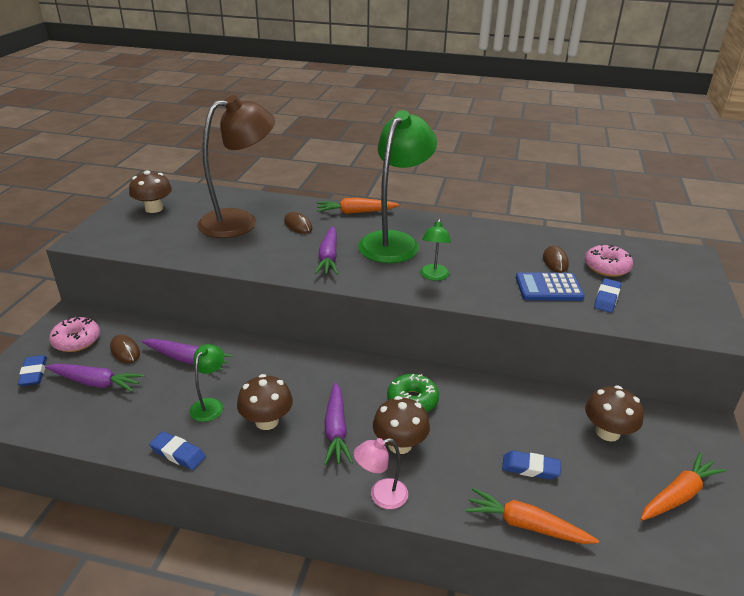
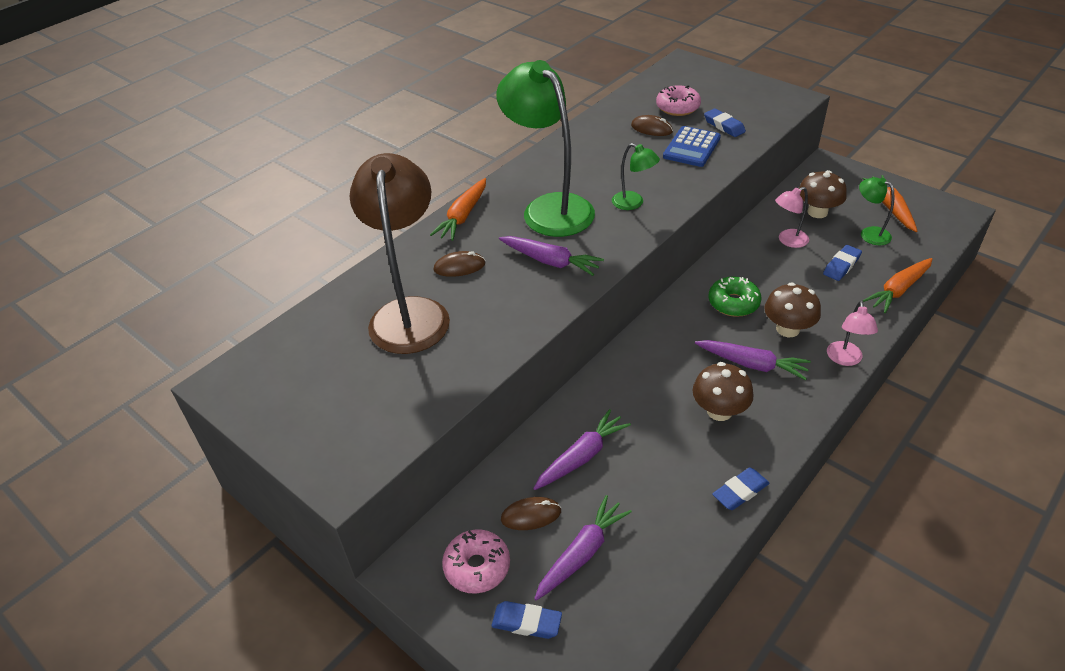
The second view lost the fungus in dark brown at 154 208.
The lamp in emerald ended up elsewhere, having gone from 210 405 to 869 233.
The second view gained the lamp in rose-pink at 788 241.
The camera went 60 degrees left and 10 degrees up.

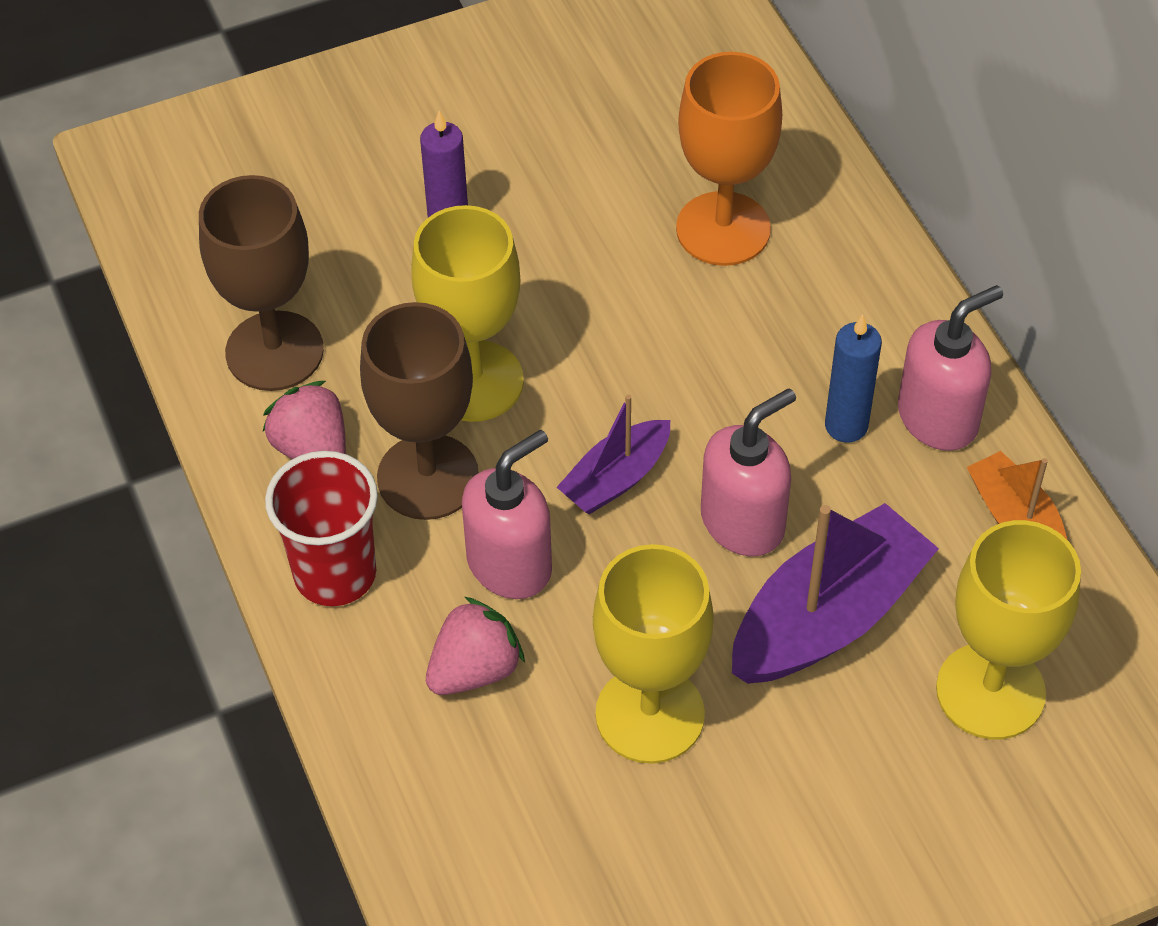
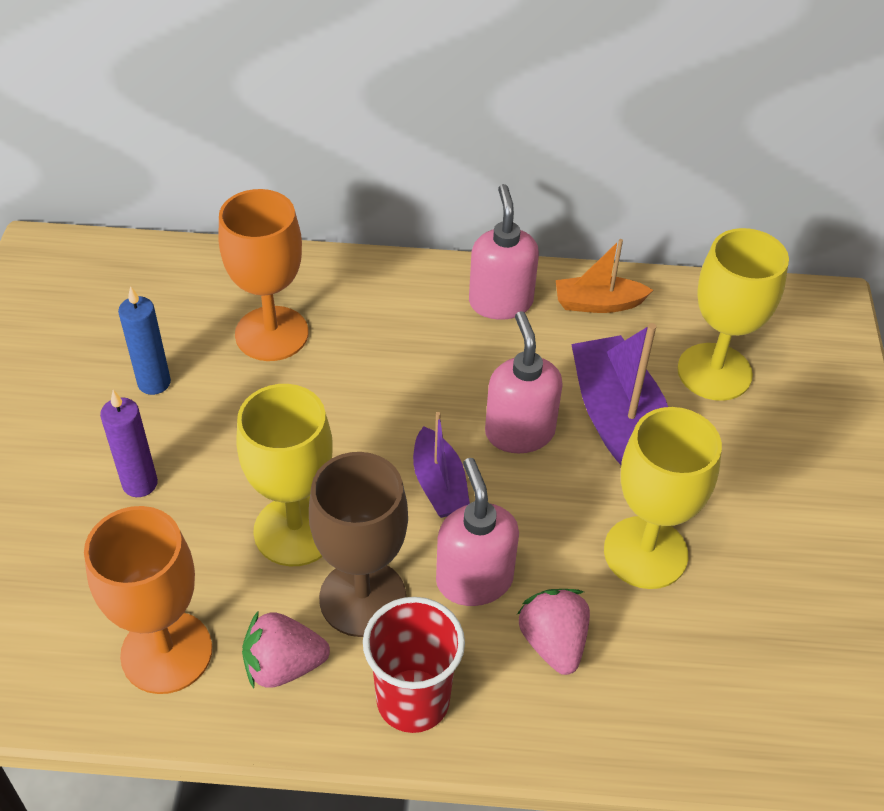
What was the goblet in dark brown at 274 351 turned into the goblet in orange at 166 652.
The wax candle in royal blue ended up elsewhere, having gone from 846 426 to 154 383.
The camera went 65 degrees left and 5 degrees down.

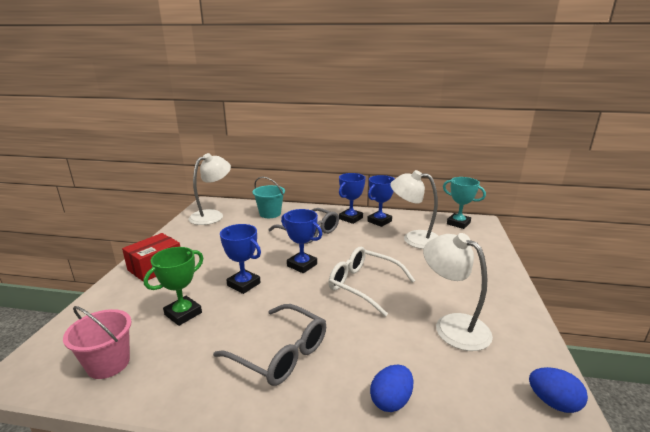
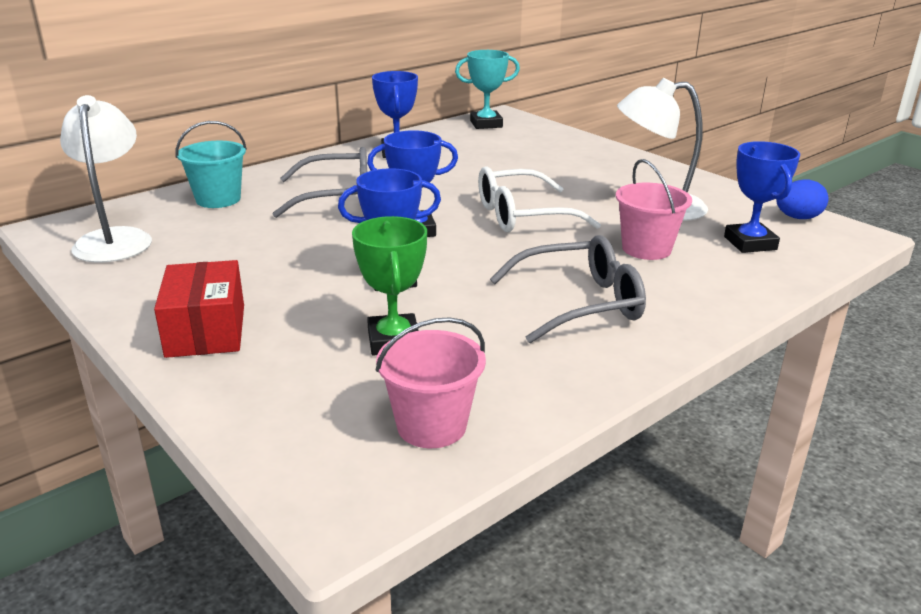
The trophy in royal blue ended up elsewhere, having gone from 350 218 to 750 243.
The second view lost the egg shape in royal blue at 391 401.
The second view lost the lamp in pure white at 414 238.
The second view gained the pail in rose-pink at 646 249.
The camera went 50 degrees left and 5 degrees up.

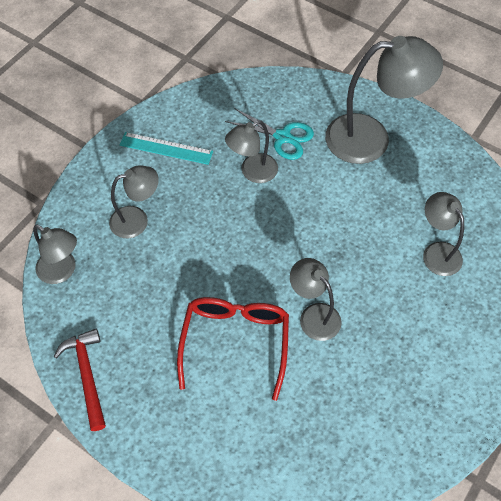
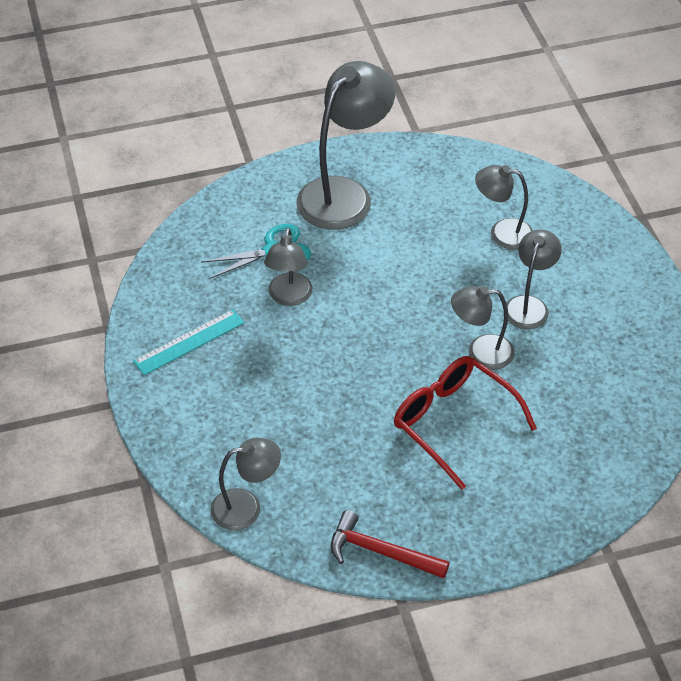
The lamp in grey ended up elsewhere, having gone from 137 220 to 529 305.
The camera went 50 degrees left and 10 degrees down.

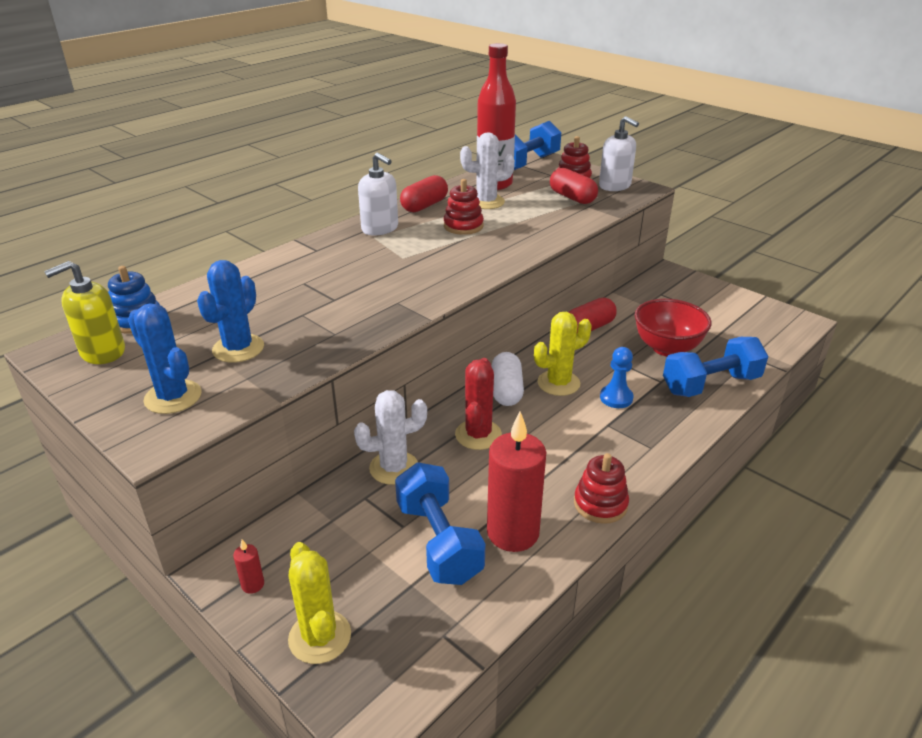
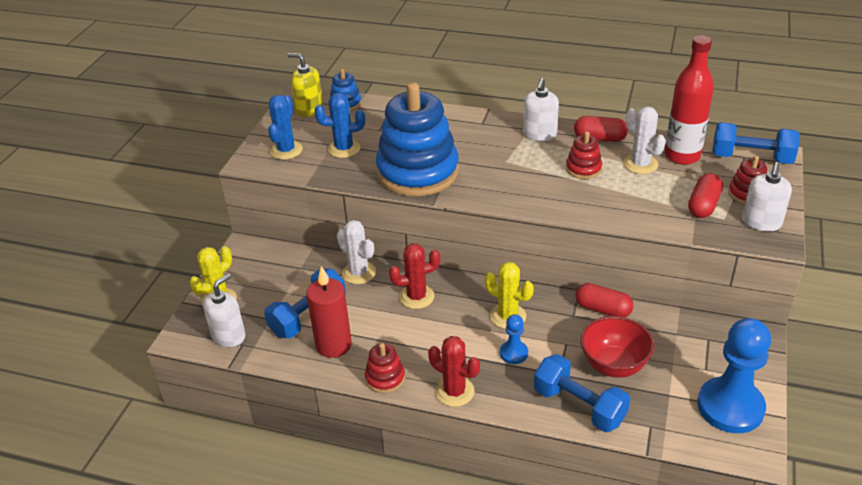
The second view lost the wax candle in crimson at 253 584.
The second view lost the capsule in pure white at 506 390.
The second view gained the soap dispenser in pure white at 229 336.
The second view gained the stacking rings in royal blue at 417 172.
The second view gained the cactus in crimson at 454 391.
The second view gained the chess pawn in royal blue at 730 407.
The camera went 65 degrees right and 5 degrees up.

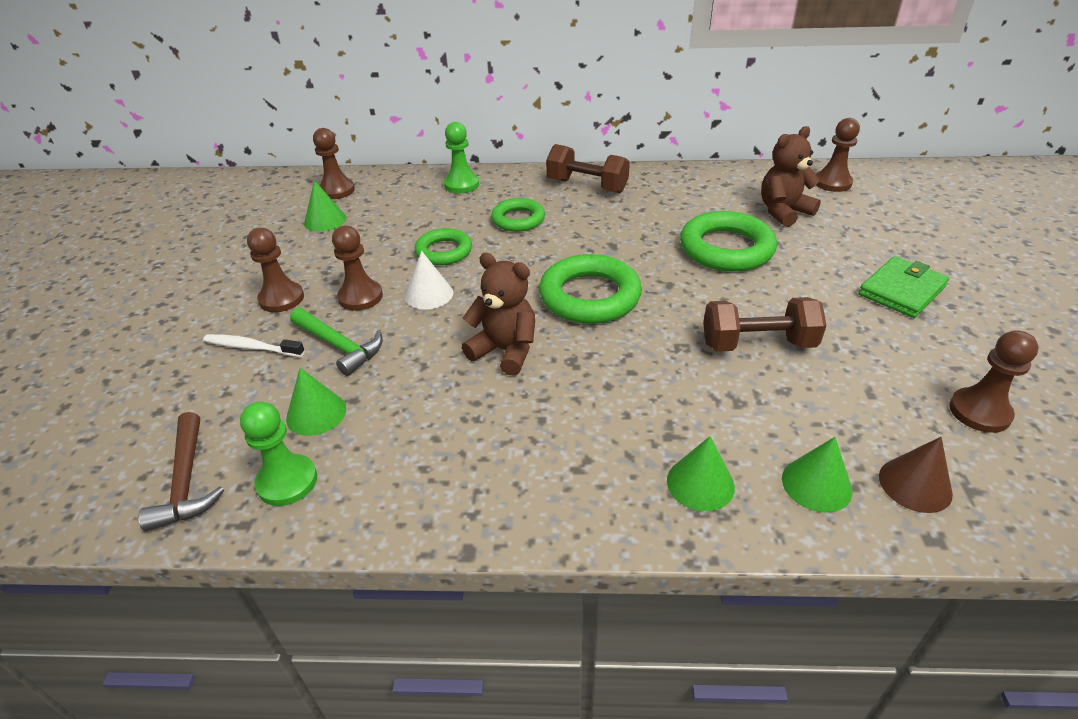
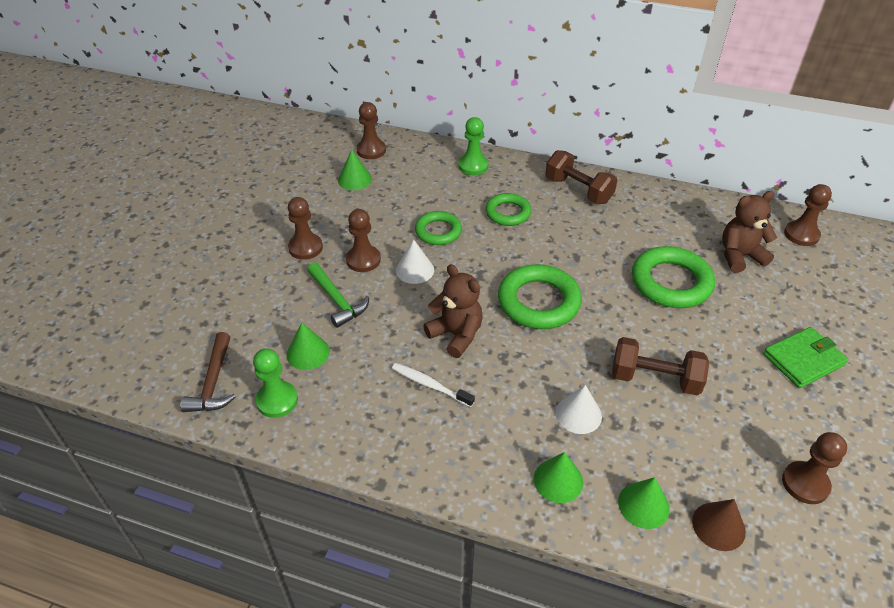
The toothbrush in pure white ended up elsewhere, having gone from 252 347 to 430 385.
The second view gained the solid cone in pure white at 578 414.
The camera went 15 degrees right and 5 degrees up.

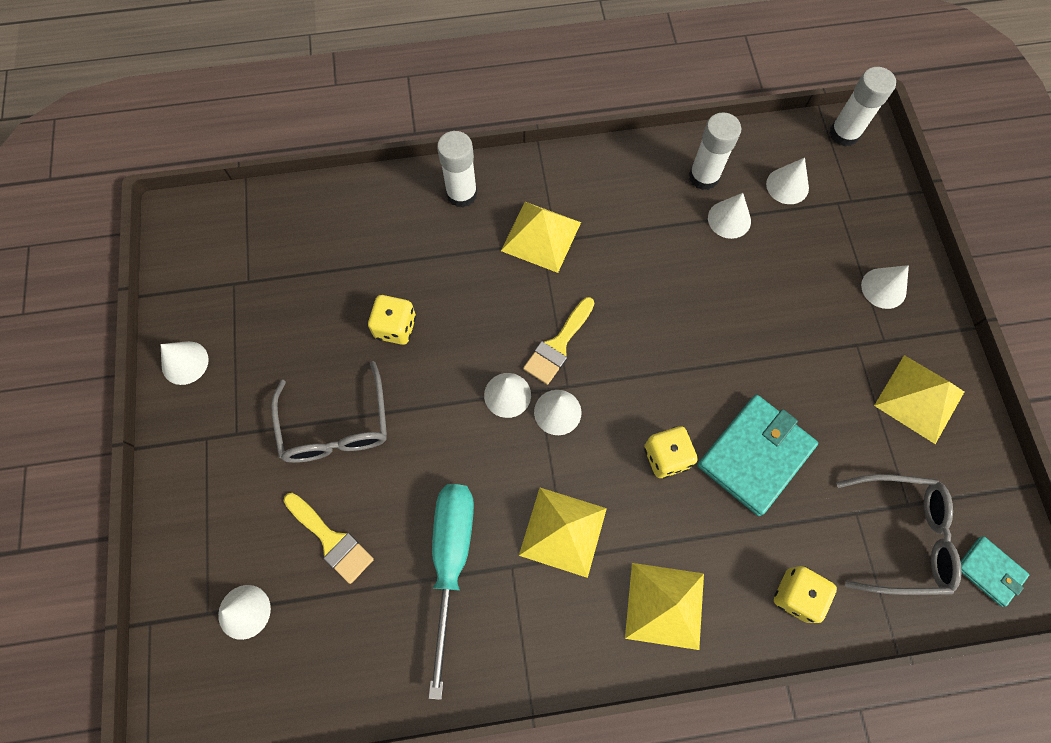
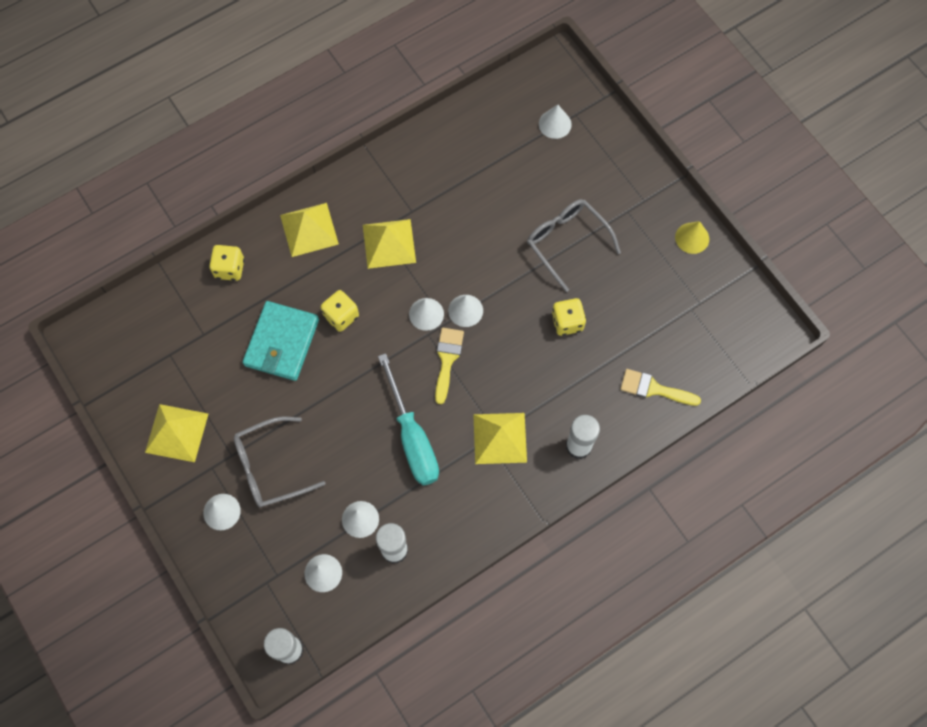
What was the solid cone in pure white at 185 362 turned into the solid cone in bright yellow at 692 238.
The paint brush in bright yellow ended up elsewhere, having gone from 331 540 to 654 389.
The hand screwdriver in aqua ended up elsewhere, having gone from 451 561 to 412 438.
The eyeglasses in grey ended up elsewhere, having gone from 901 537 to 270 467.
The second view lost the wallet in aqua at 989 571.
The camera went 155 degrees right and 0 degrees up.

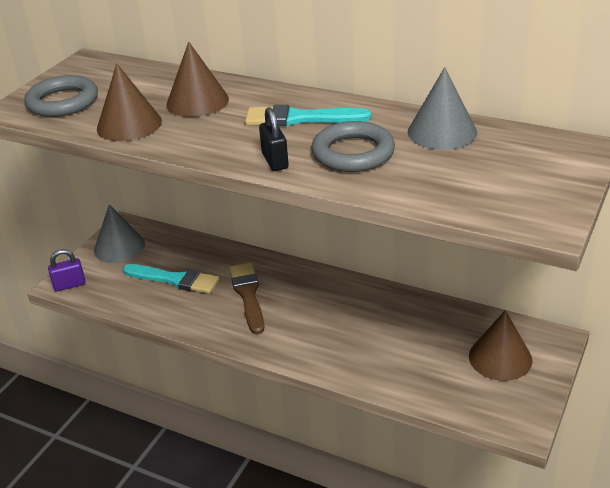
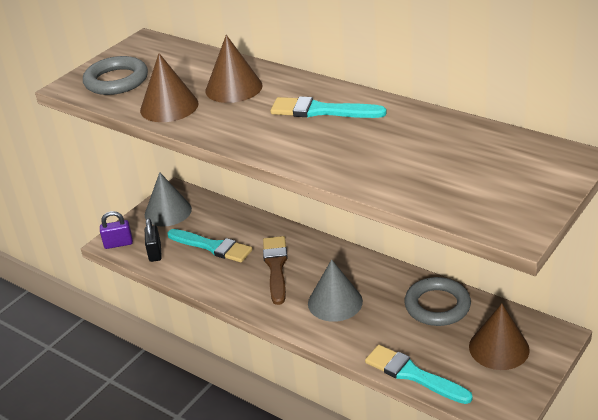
The small lock in black ended up elsewhere, having gone from 275 161 to 155 253.
The torus in grey ended up elsewhere, having gone from 353 153 to 437 306.
The solid cone in grey ended up elsewhere, having gone from 442 132 to 335 302.
The second view gained the paint brush in aqua at 413 374.
The camera went 10 degrees right and 0 degrees up.

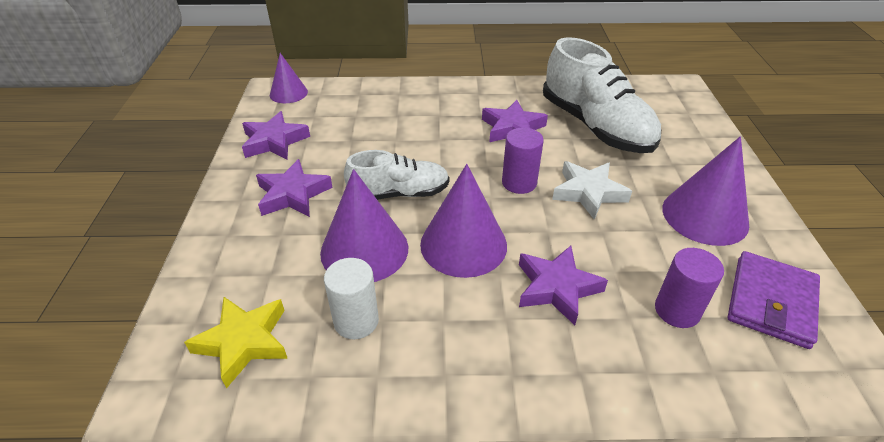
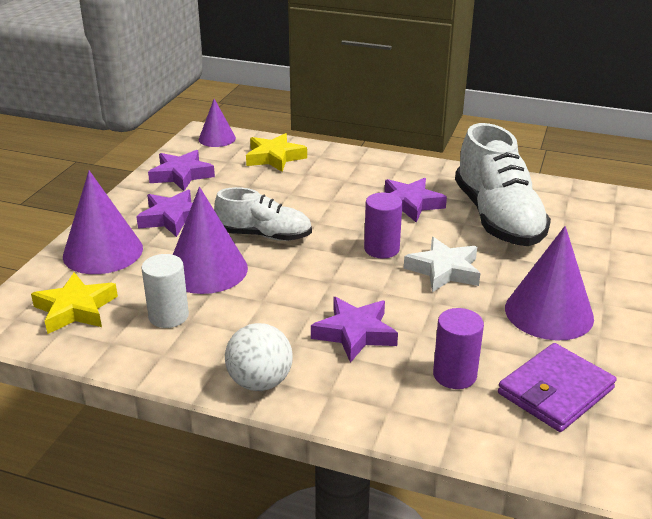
The solid cone in royal purple ended up elsewhere, having gone from 463 244 to 103 252.
The second view gained the sphere in pure white at 260 382.
The second view gained the five-pointed star in bright yellow at 274 157.
The camera went 20 degrees right and 10 degrees down.

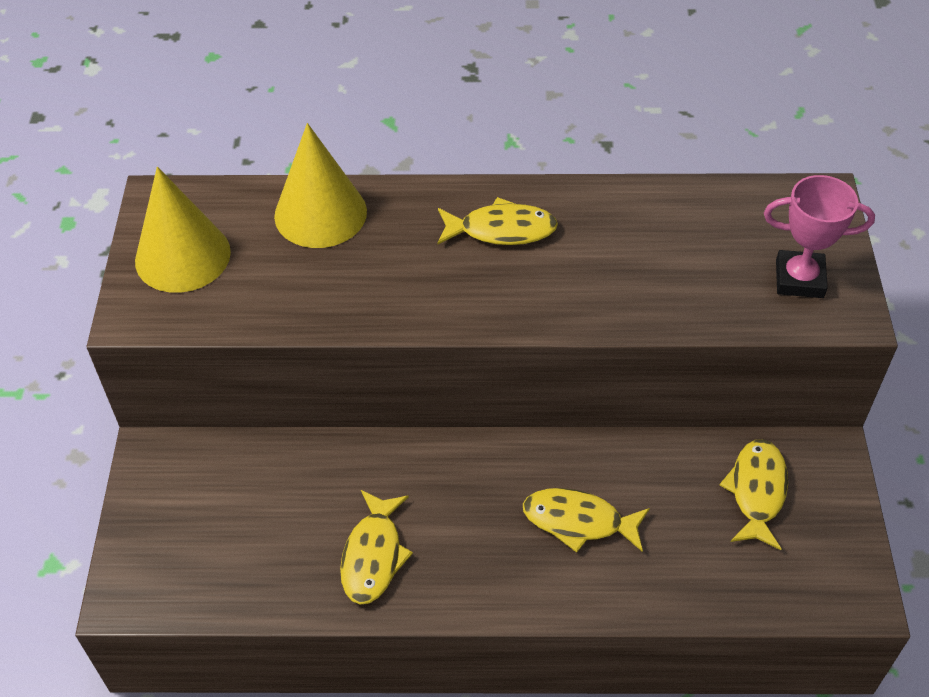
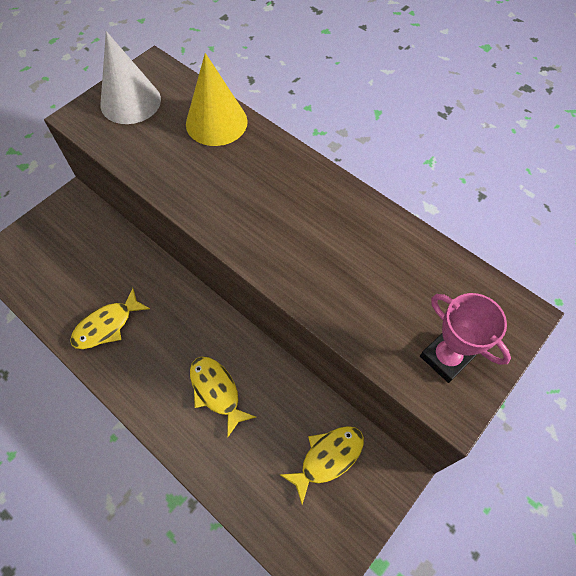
What was the solid cone in bright yellow at 182 256 turned into the solid cone in pure white at 130 102.
The second view lost the fish figure in bright yellow at 501 230.
The camera went 40 degrees right and 10 degrees up.

